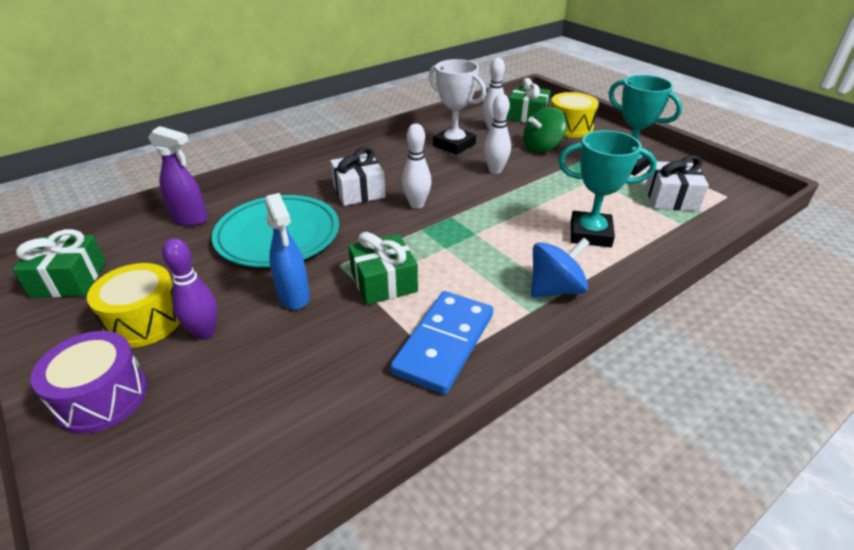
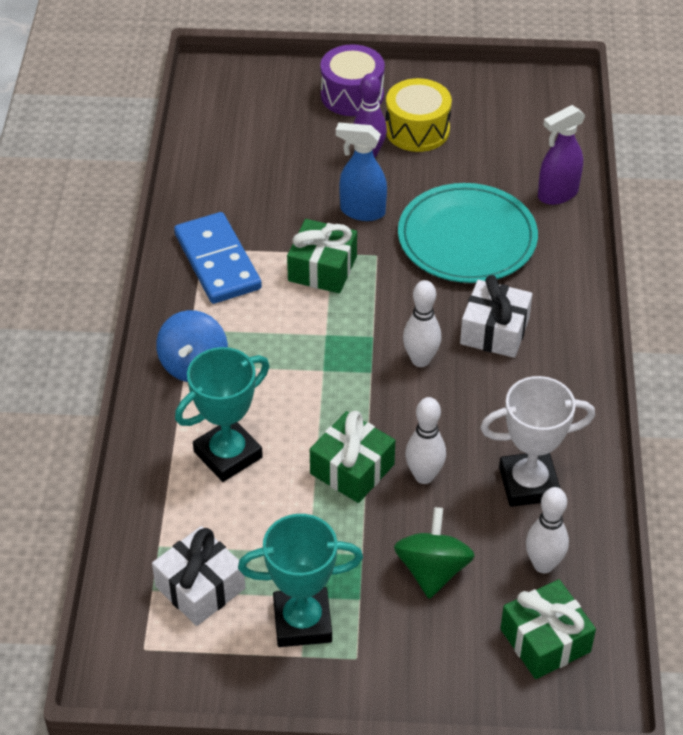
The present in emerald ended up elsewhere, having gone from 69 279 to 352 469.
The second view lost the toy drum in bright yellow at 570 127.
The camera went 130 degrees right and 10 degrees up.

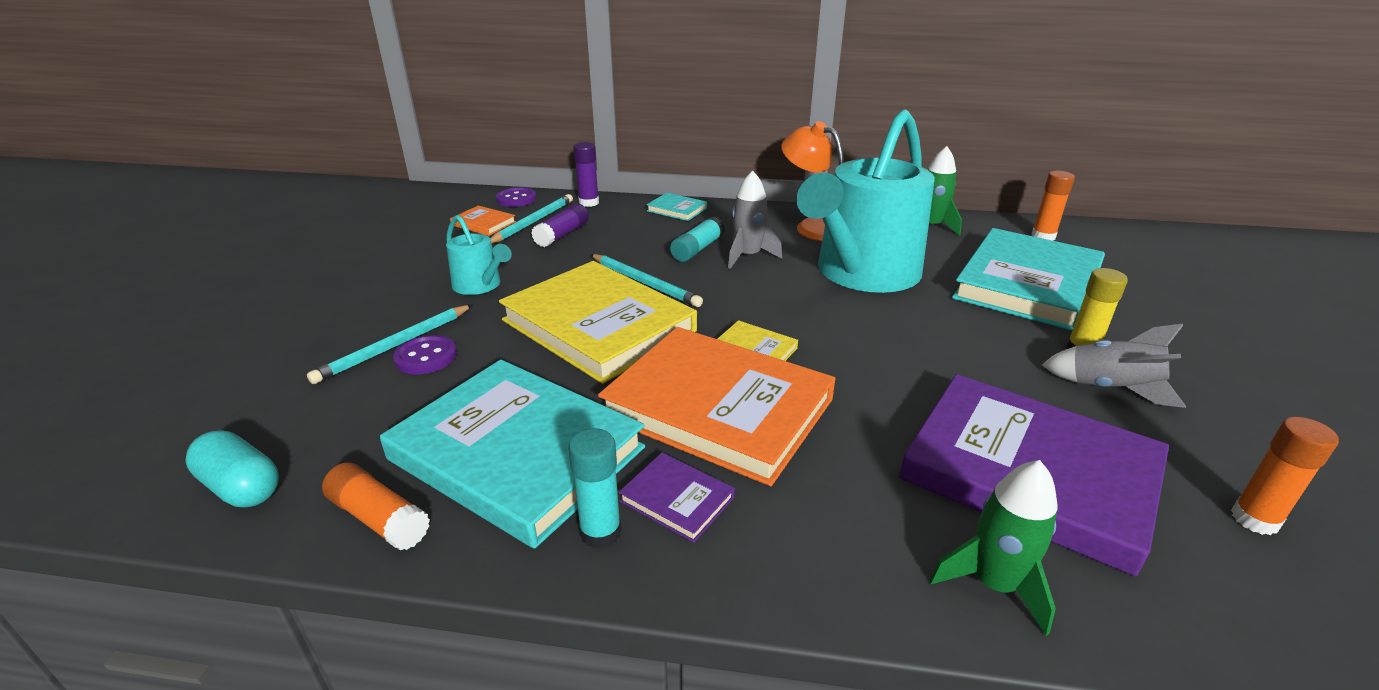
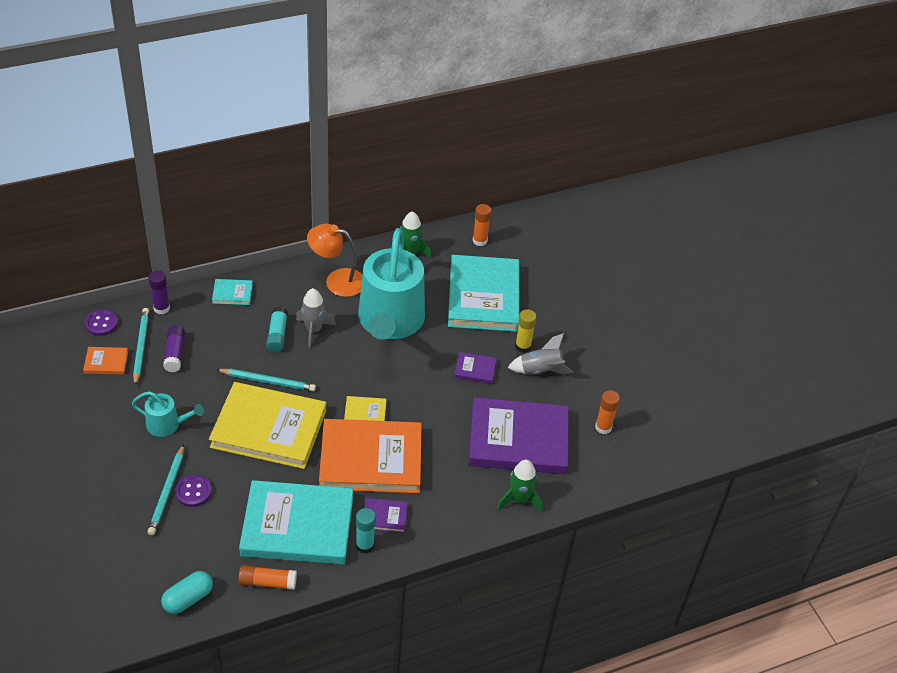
The capsule in aqua at 241 487 ended up facing another way, 45 degrees counterclockwise from before.
The second view gained the book in royal purple at 475 369.
The camera went 35 degrees left and 15 degrees up.

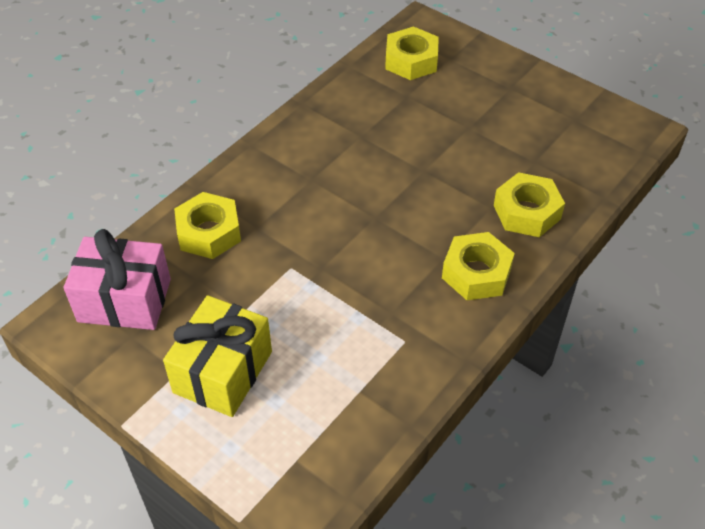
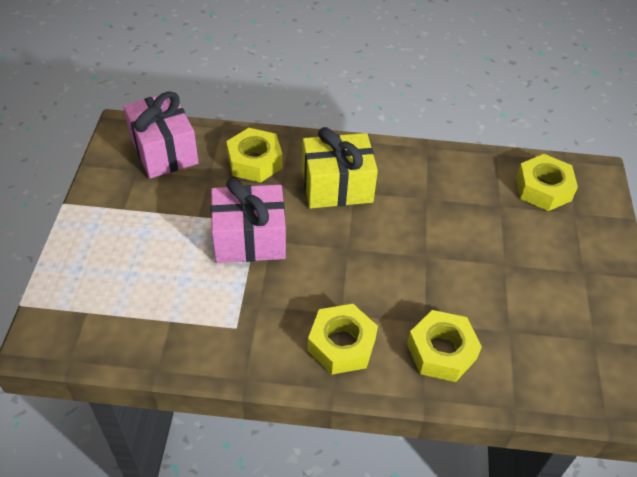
The present in bright yellow ended up elsewhere, having gone from 223 372 to 337 186.
The second view gained the present in rose-pink at 249 239.
The camera went 55 degrees right and 0 degrees up.

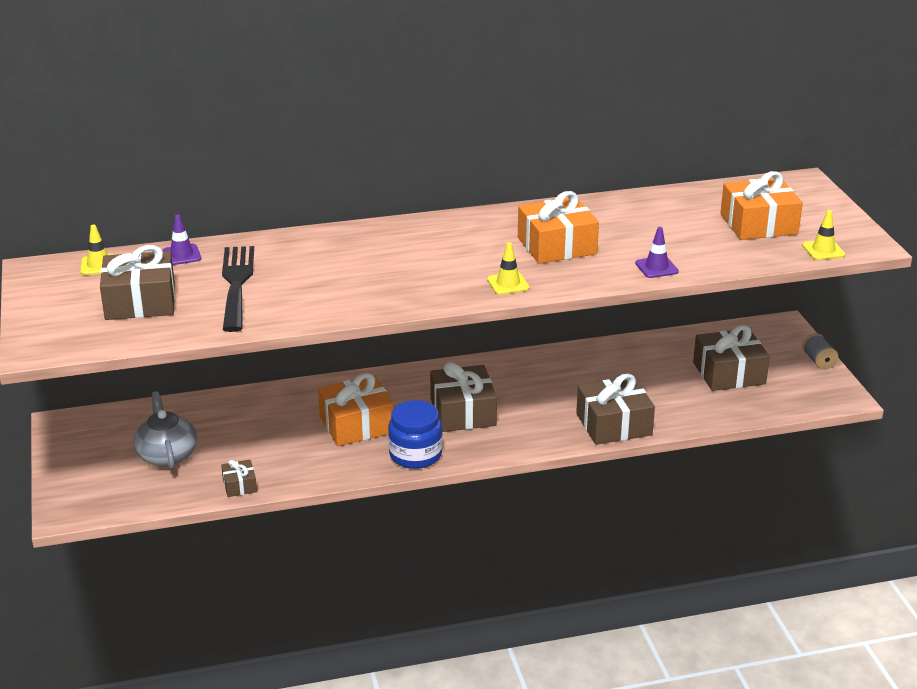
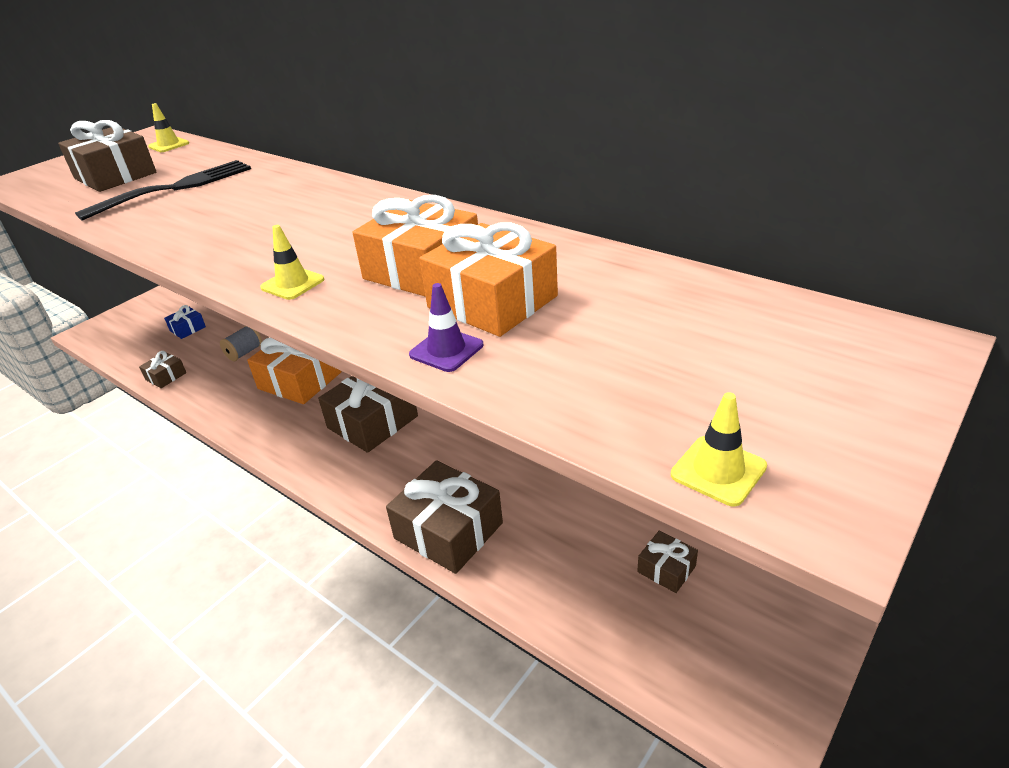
Where the tea pot in grey stood at 167 455, the present in royal blue came to stand at 187 329.
The second view lost the road cone in royal purple at 181 255.
The second view lost the jar in royal blue at 415 455.
The size of the present in dark brown at 729 373 changed by a factor of 0.49.
The present in orange ended up elsewhere, having gone from 758 224 to 492 302.
The bobbin in grey ended up elsewhere, having gone from 818 361 to 244 353.
The camera went 55 degrees right and 5 degrees up.

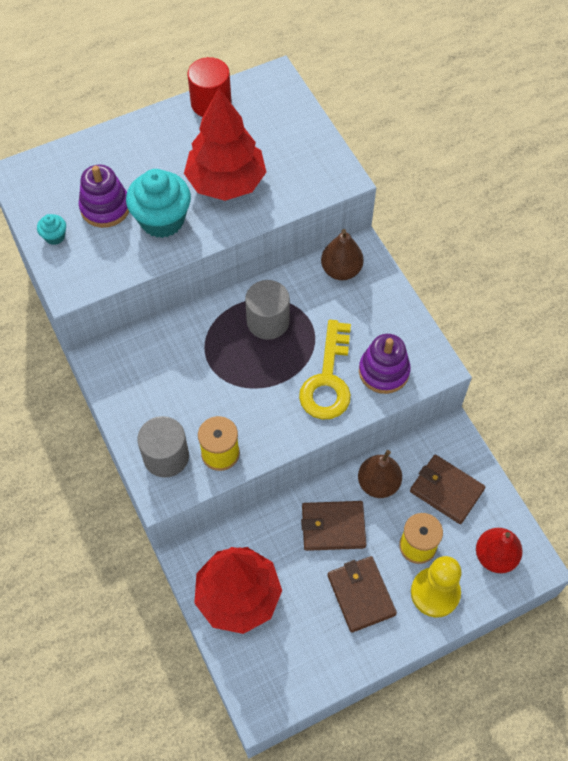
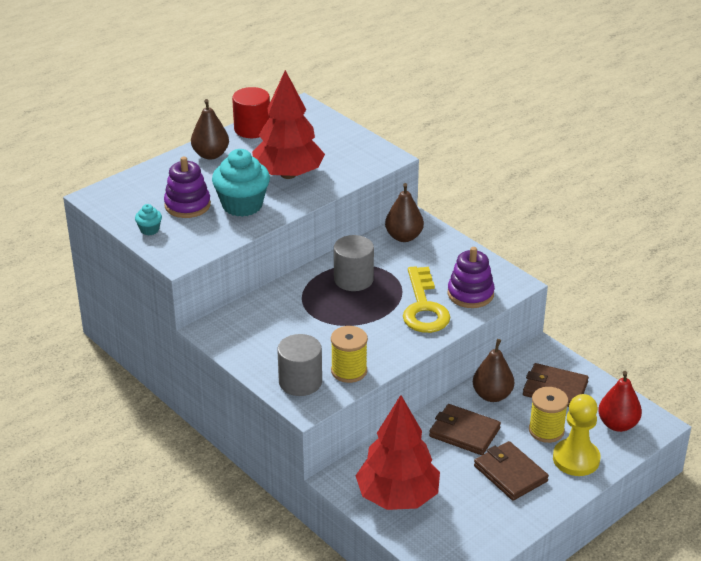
The wallet in dark brown at 333 527 ended up facing another way, 45 degrees clockwise from before.
The second view gained the pear fruit in dark brown at 210 155.
The camera went 15 degrees left and 25 degrees down.

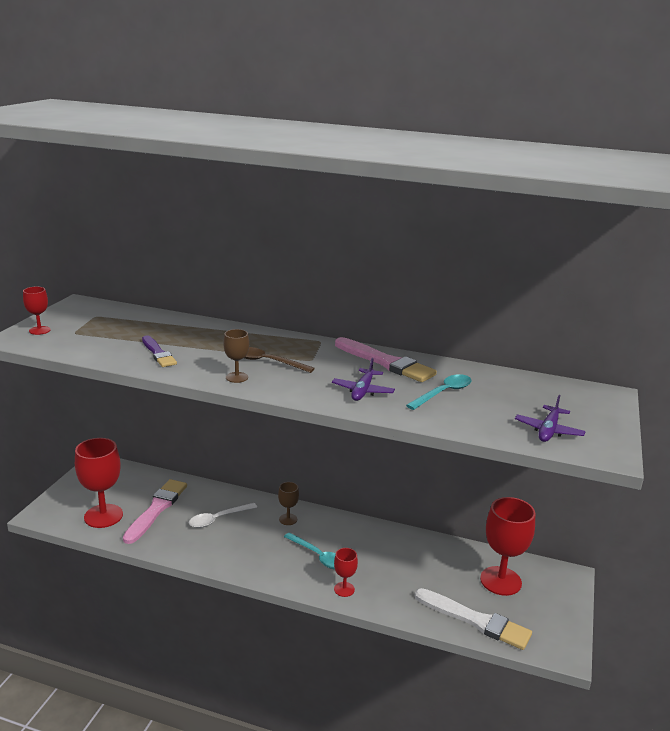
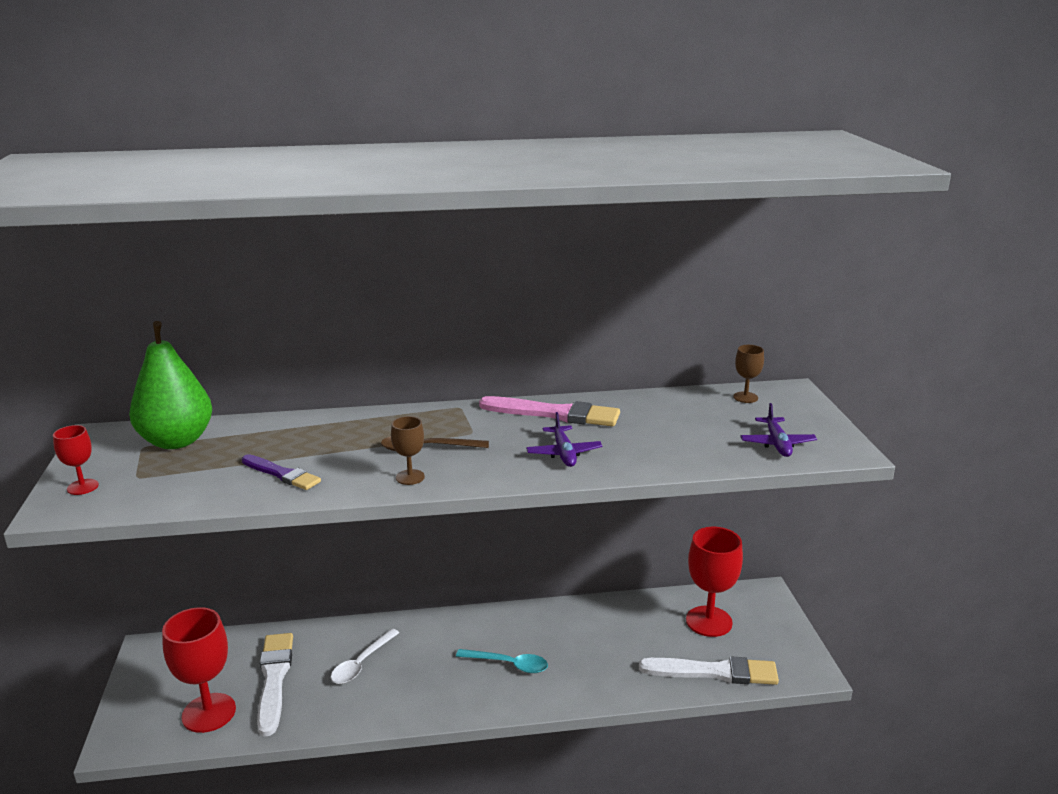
What was the paint brush in rose-pink at 156 509 turned into the paint brush in pure white at 274 679.
The goblet in dark brown ended up elsewhere, having gone from 288 519 to 745 397.
The second view lost the goblet in crimson at 344 589.
The second view lost the teaspoon in aqua at 443 393.
The second view gained the pear fruit in emerald at 176 441.
The camera went 25 degrees left and 0 degrees up.

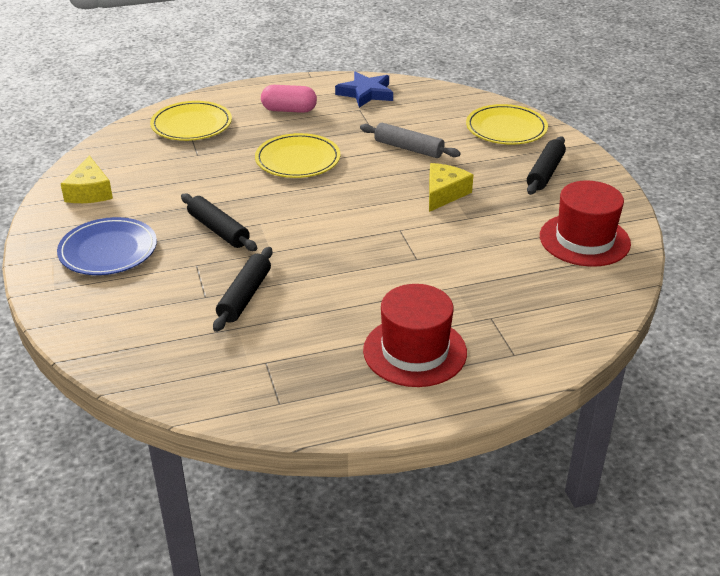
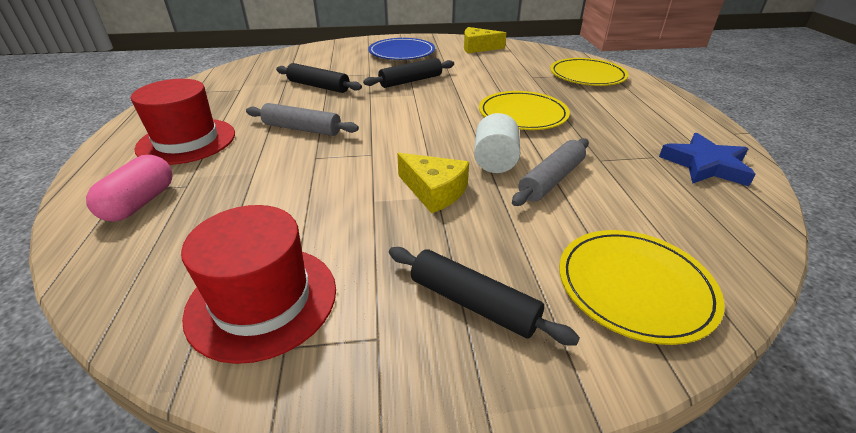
The capsule in rose-pink ended up elsewhere, having gone from 289 110 to 140 203.
The second view gained the dough roller in grey at 302 129.
The second view gained the cylinder in pure white at 495 161.
The camera went 100 degrees right and 0 degrees up.

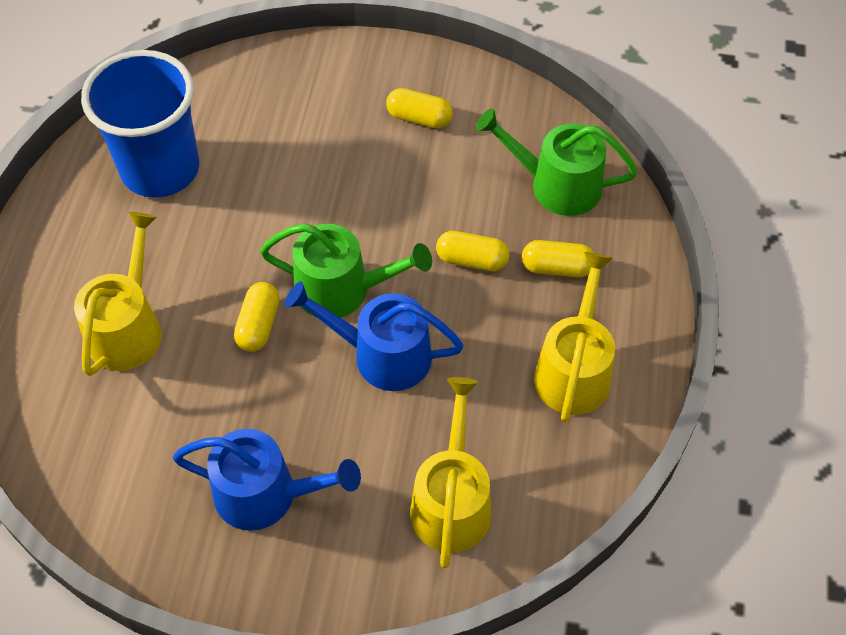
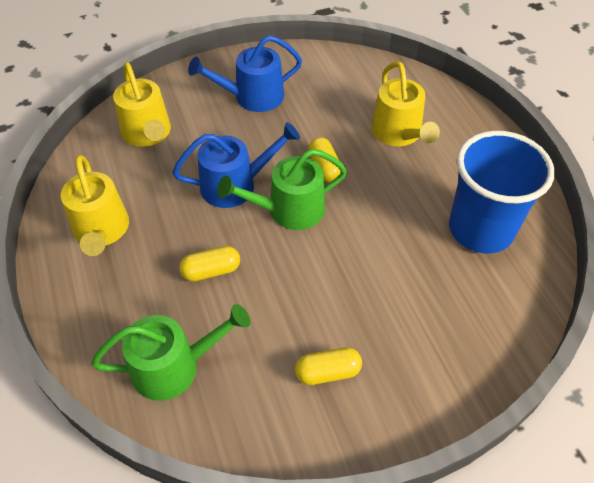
The second view lost the capsule in bright yellow at 557 268.
The camera went 150 degrees right and 5 degrees down.

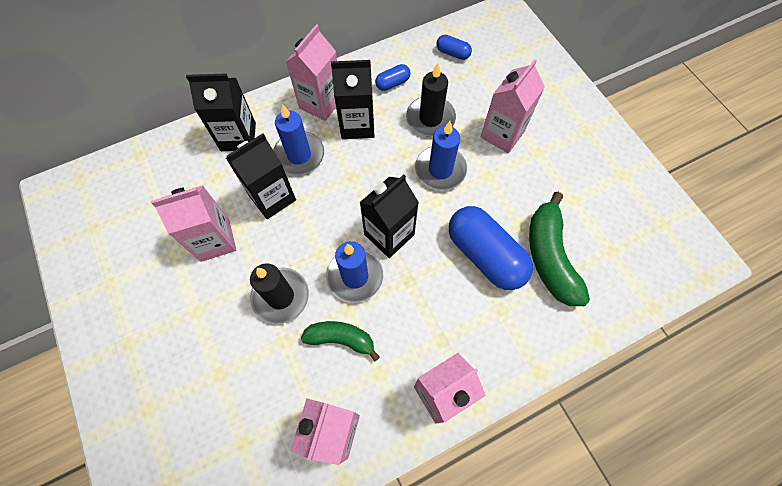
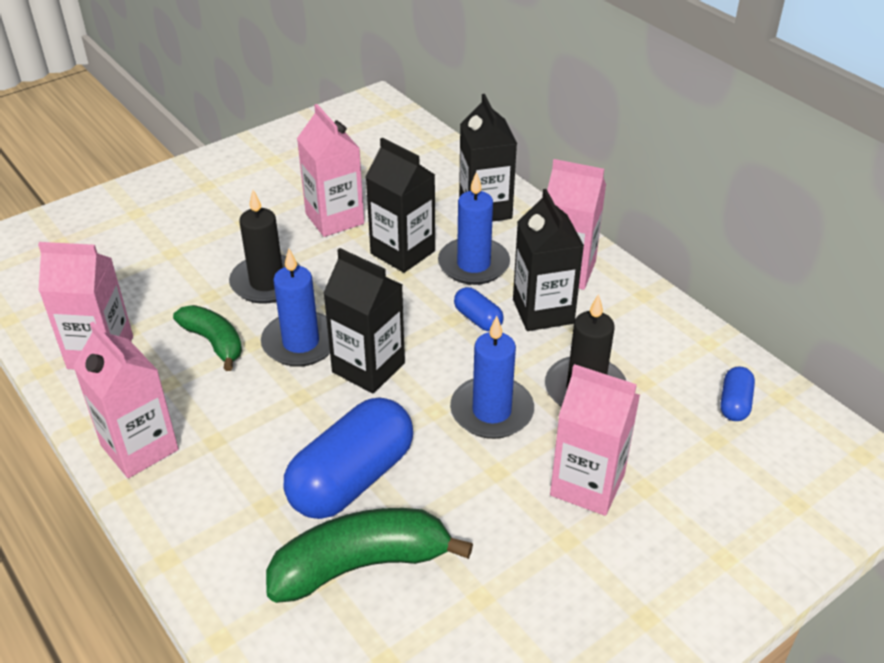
The toy banana in emerald at 341 339 ended up facing another way, 45 degrees counterclockwise from before.
The capsule in royal blue ended up elsewhere, having gone from 392 83 to 478 319.
The camera went 80 degrees right and 25 degrees down.

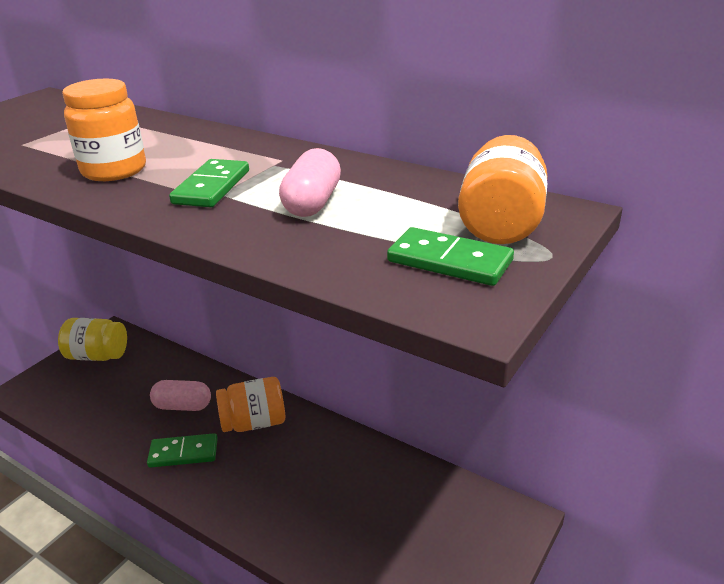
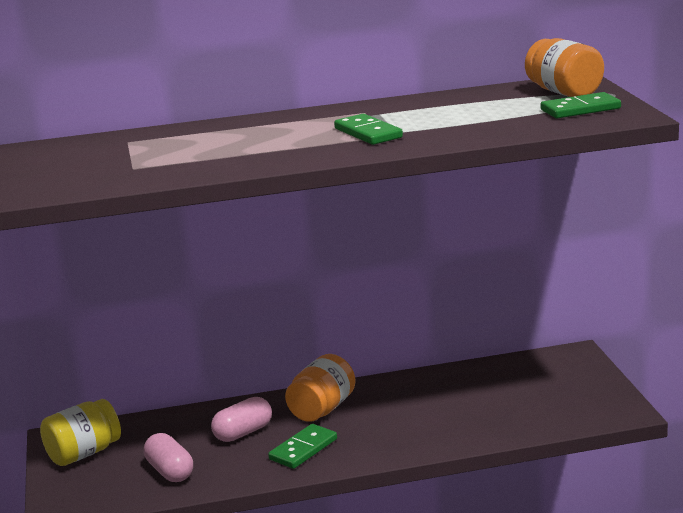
The second view lost the jar in orange at 114 170.
The capsule in rose-pink ended up elsewhere, having gone from 312 203 to 170 471.
The camera went 45 degrees left and 10 degrees down.

